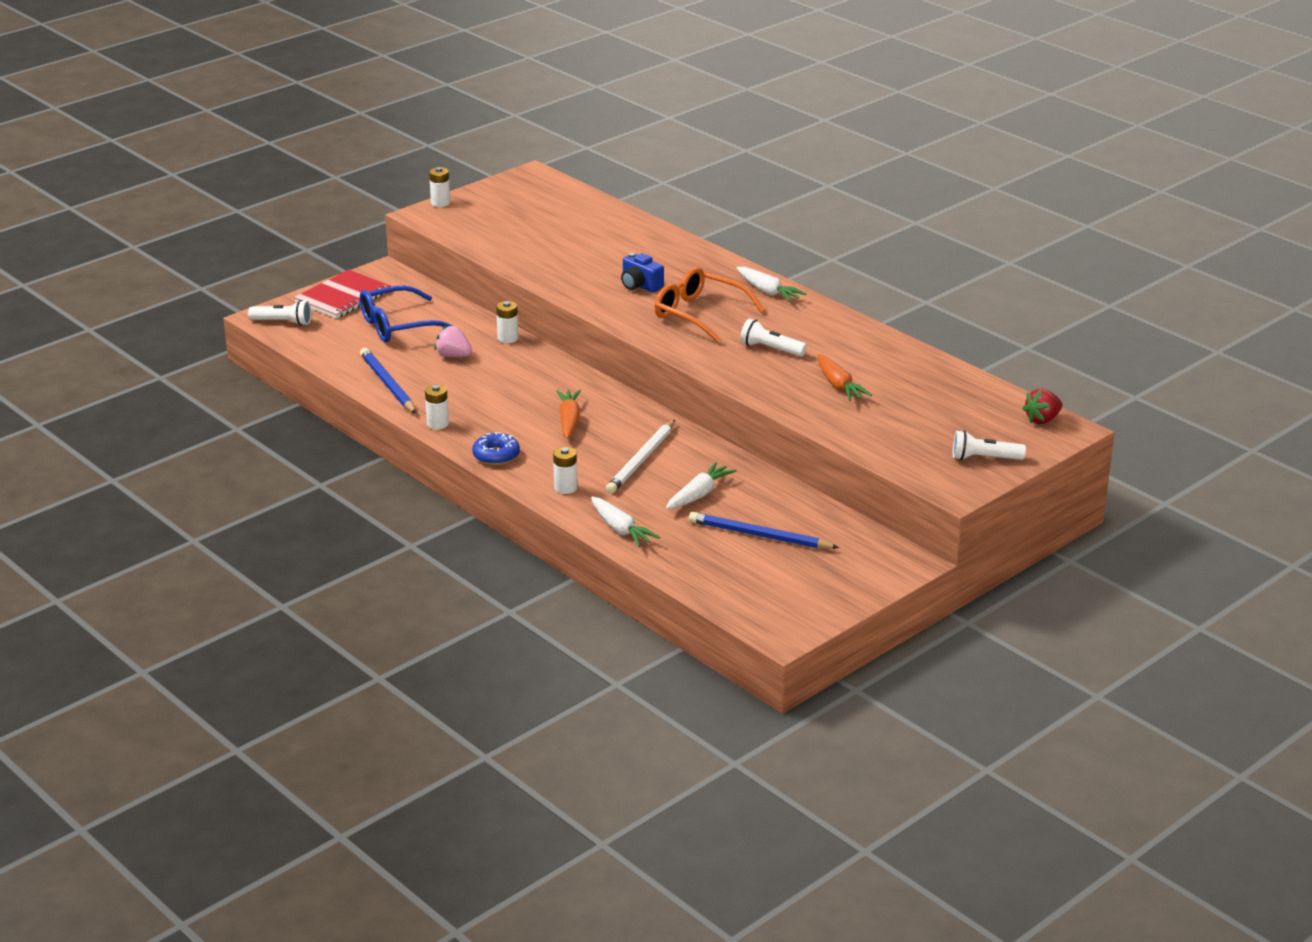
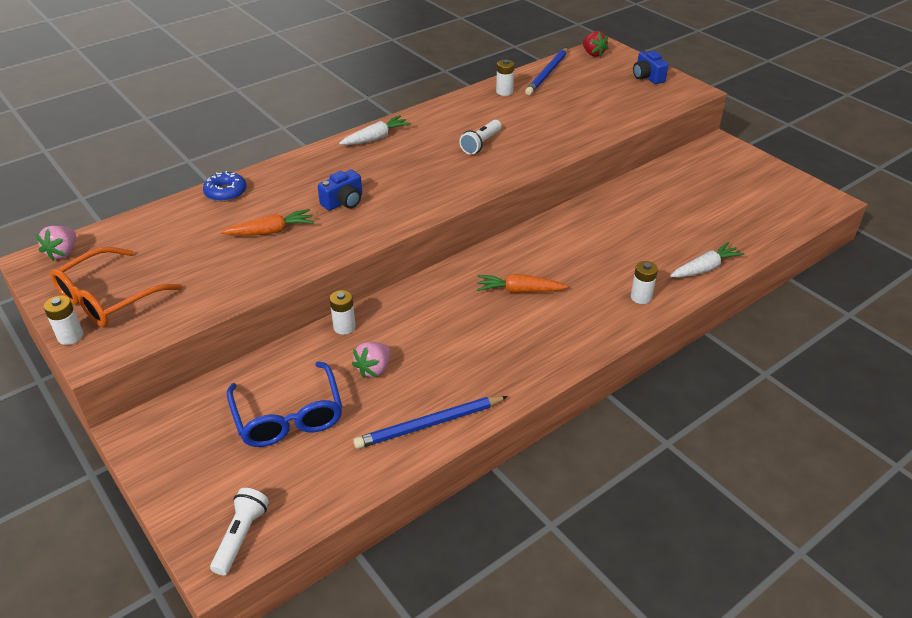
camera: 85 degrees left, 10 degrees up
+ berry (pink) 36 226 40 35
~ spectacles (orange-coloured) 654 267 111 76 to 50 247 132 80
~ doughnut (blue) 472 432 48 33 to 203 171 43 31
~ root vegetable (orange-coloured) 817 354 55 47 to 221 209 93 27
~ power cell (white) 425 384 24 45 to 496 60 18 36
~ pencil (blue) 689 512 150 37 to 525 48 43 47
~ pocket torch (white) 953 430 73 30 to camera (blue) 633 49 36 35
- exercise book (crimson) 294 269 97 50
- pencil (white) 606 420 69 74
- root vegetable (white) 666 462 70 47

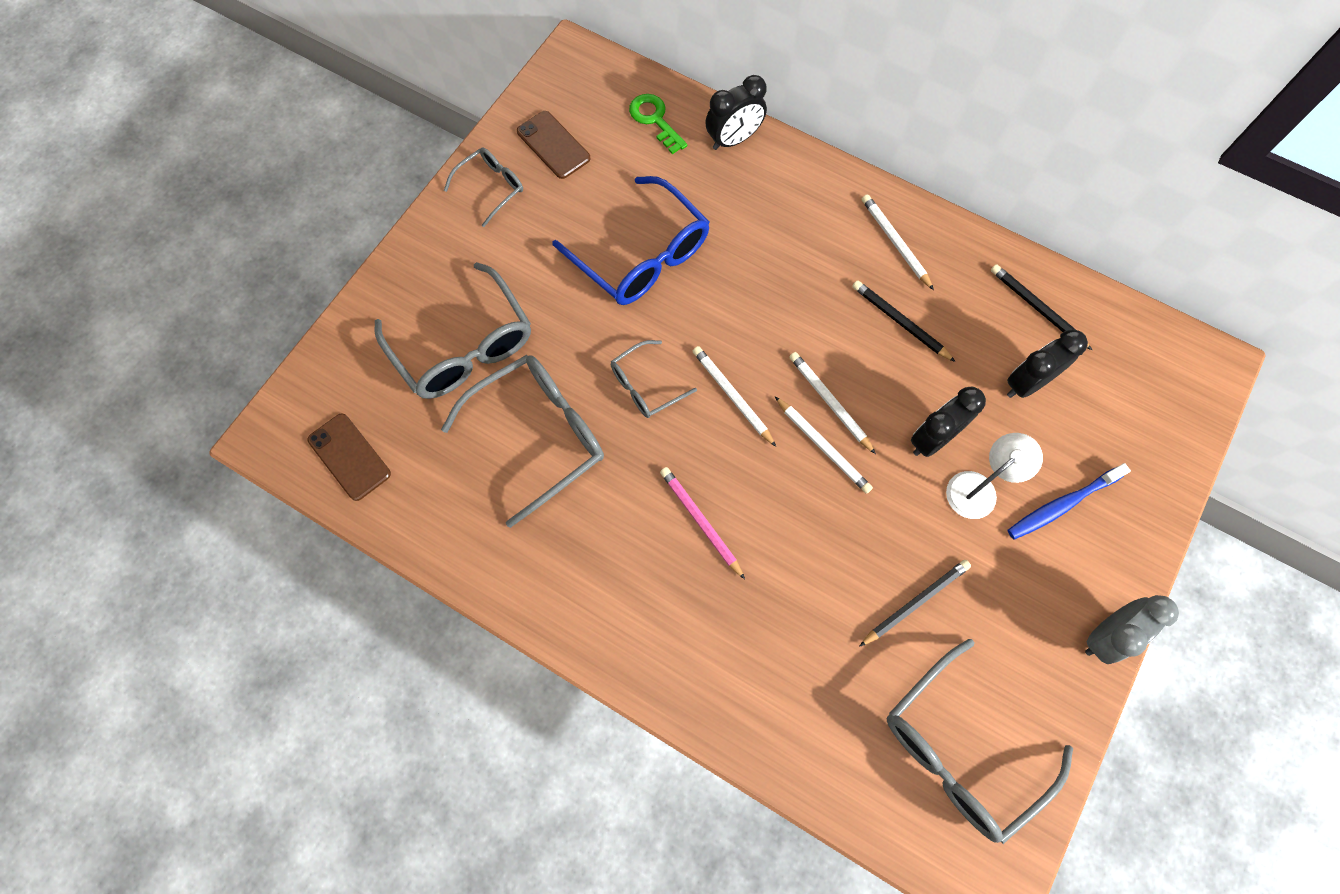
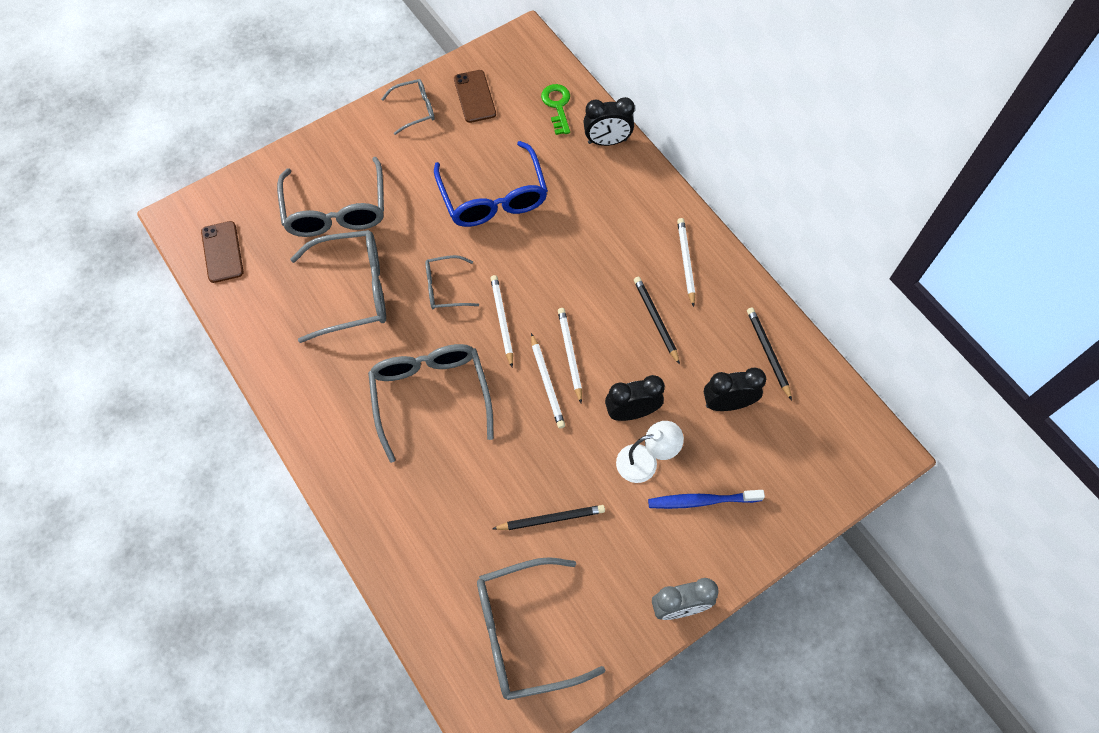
camera: 25 degrees right, 5 degrees down
~ pencil (pink) 660 467 85 112 to spectacles (gray) 368 344 126 119

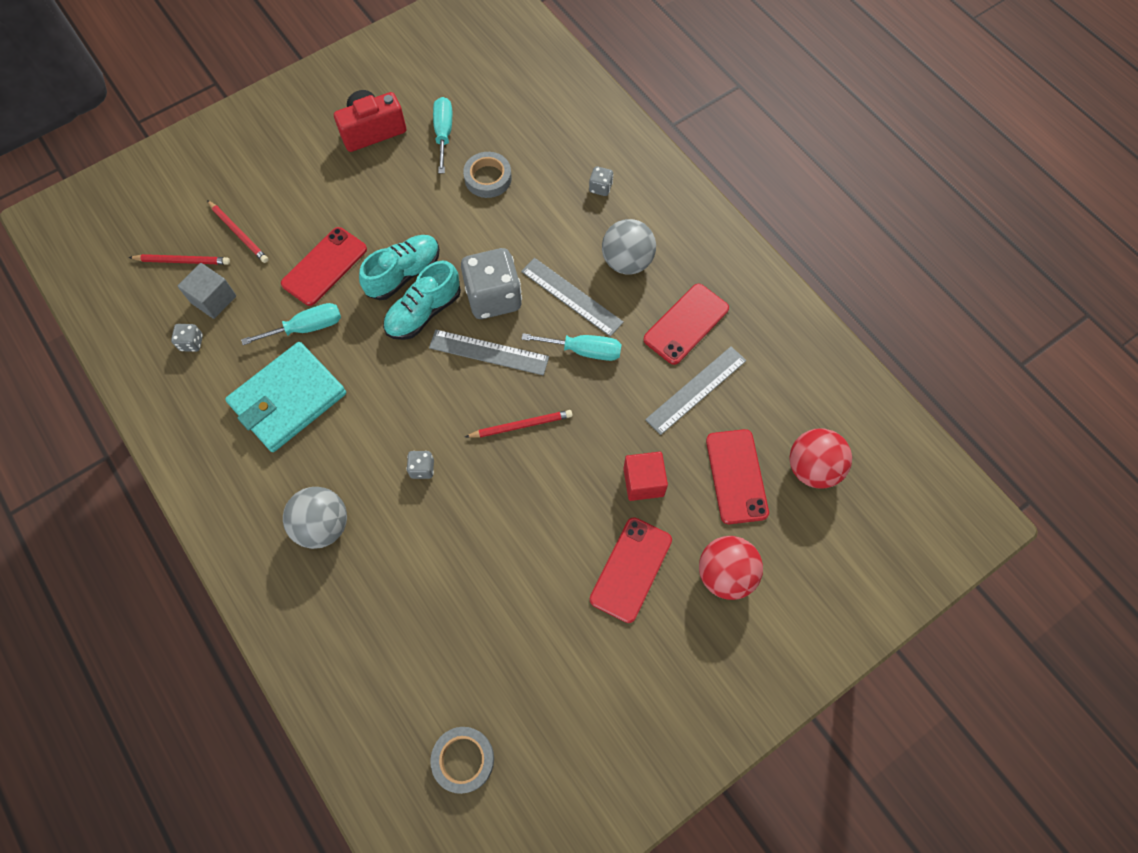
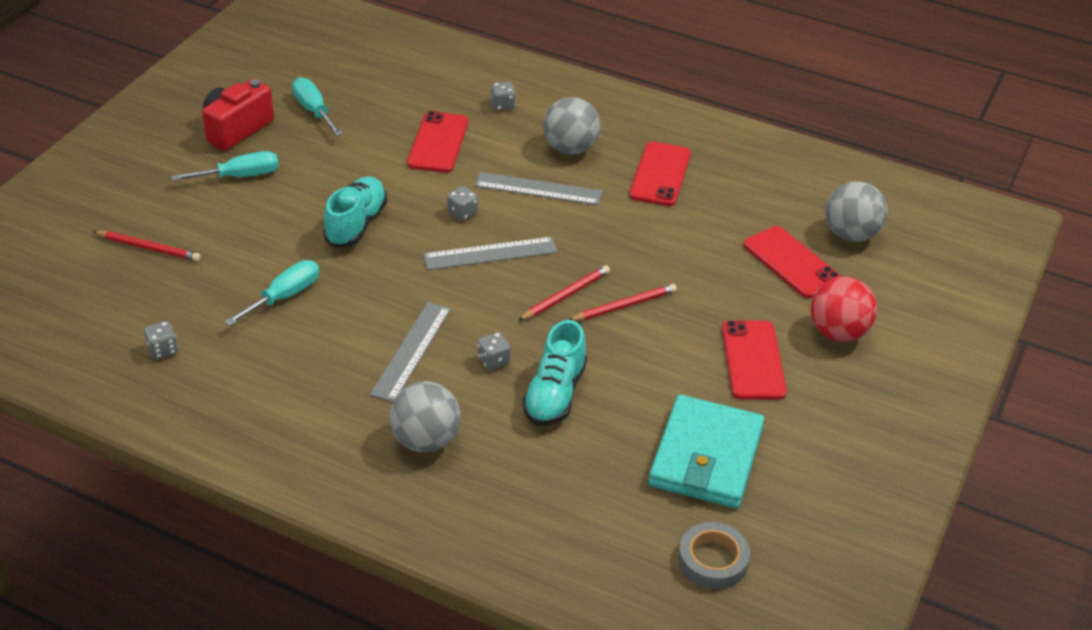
camera: 30 degrees left, 25 degrees down
~ screwdriver (aqua) 521 333 101 28 to 171 151 108 30
~ ruler (gray) 645 346 102 89 to 370 302 81 100
~ mobile phone (crimson) 281 227 86 79 to 407 111 61 62
~ die (gray) 461 248 61 71 = 447 186 31 35 x0.43
~ shoe (aqua) 383 261 78 79 to 522 320 65 106
~ pencil (crimson) 128 254 102 11 to 569 284 108 37
~ billfold (aqua) 225 342 121 110 to 649 395 115 113
~ ball (crimson) 790 428 62 61 to ball (gray) 826 181 62 61
- cube (gray) 178 263 58 56
- tape (gray) 463 152 49 46
- cube (crimson) 623 452 45 49

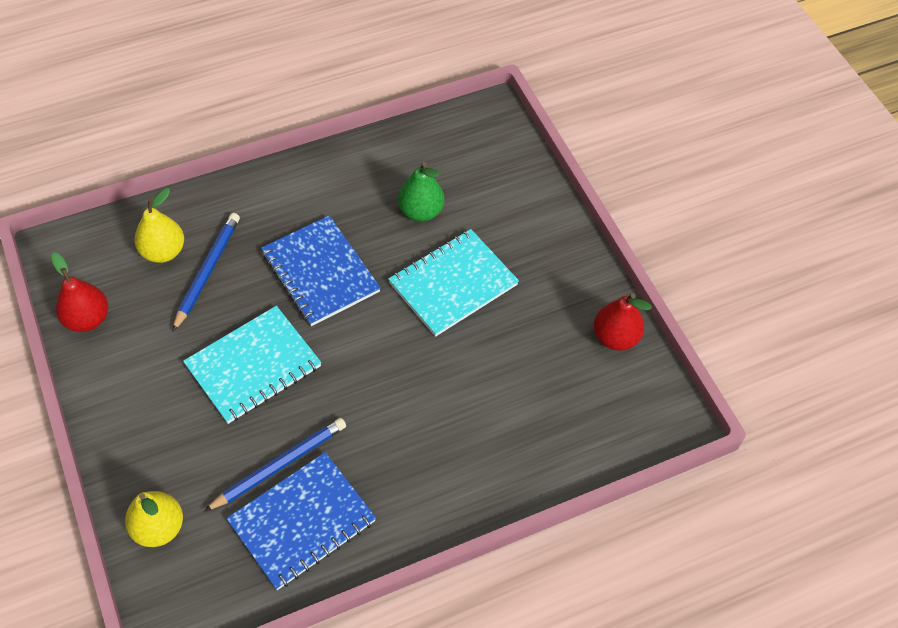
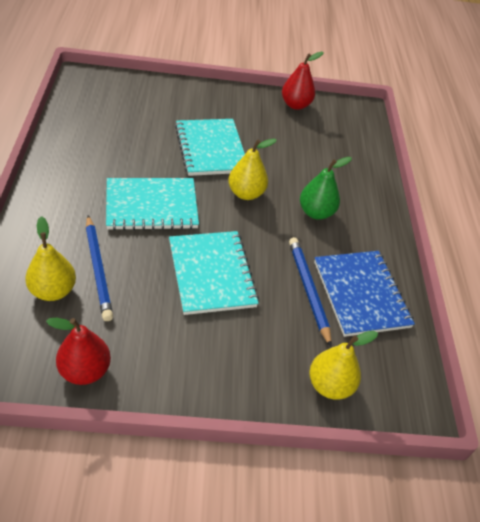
camera: 70 degrees left, 10 degrees down
~ pencil (blue) 172 213 68 119 = 86 215 27 106 150 degrees counterclockwise
~ exercise book (blue) 261 215 120 111 to exercise book (aqua) 106 178 93 53
+ pear fruit (golden) 228 139 49 61
~ pear fruit (emerald) 398 162 47 60 to 300 157 52 63

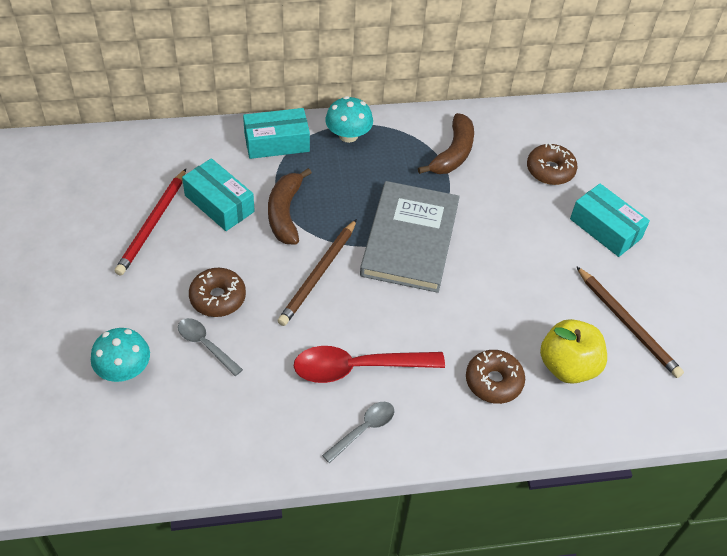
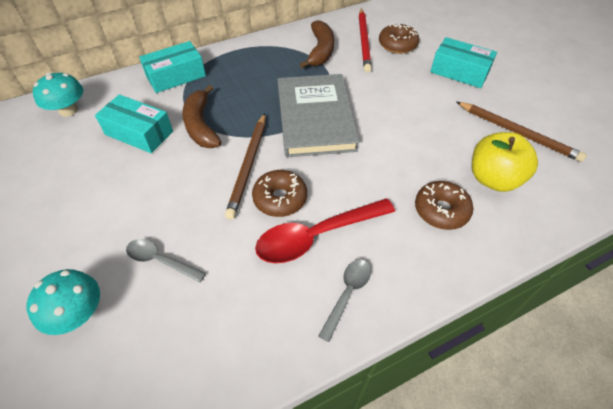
camera: 15 degrees left, 0 degrees up
~ fungus (aqua) 325 96 48 47 to 33 72 50 45
~ doughnut (dark brown) 189 268 57 49 to 252 170 55 47
~ pencil (crimson) 115 169 71 107 to 359 9 13 64

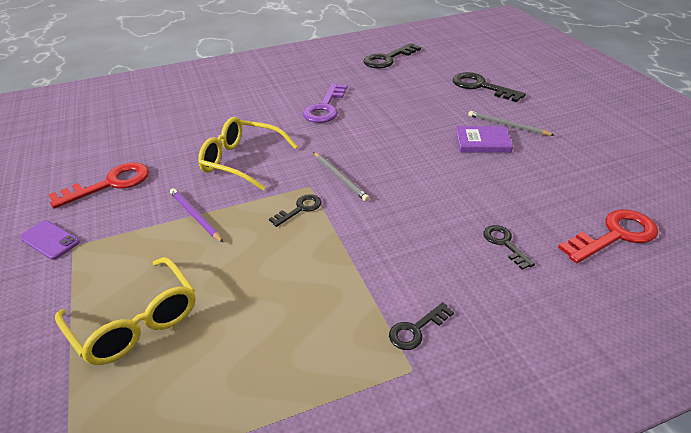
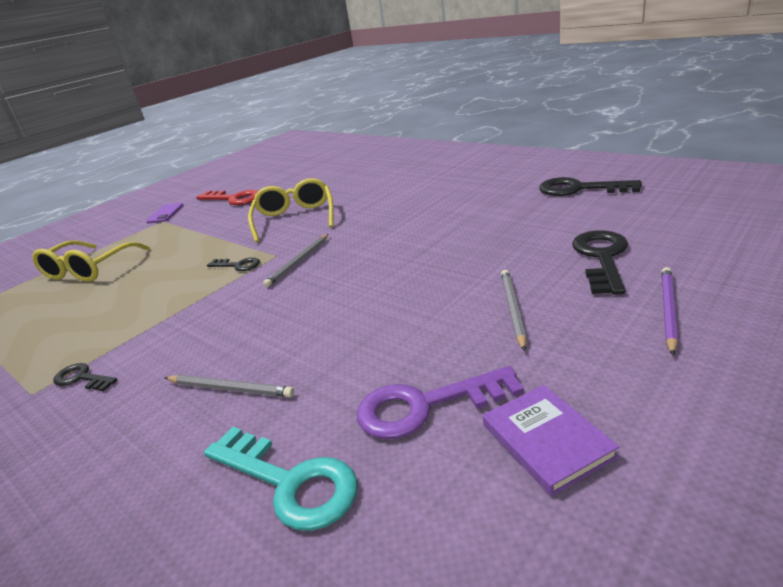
camera: 65 degrees right, 10 degrees down
~ key (black) 484 225 51 45 to pencil (gray) 165 375 129 22
~ key (crimson) 558 209 100 54 to key (aqua) 204 427 154 104
~ key (purple) 303 83 44 40 to 357 366 167 73
~ hardcover (purple) 456 126 57 27 to 483 385 136 111
~ pencil (purple) 170 188 53 54 to 661 267 17 88

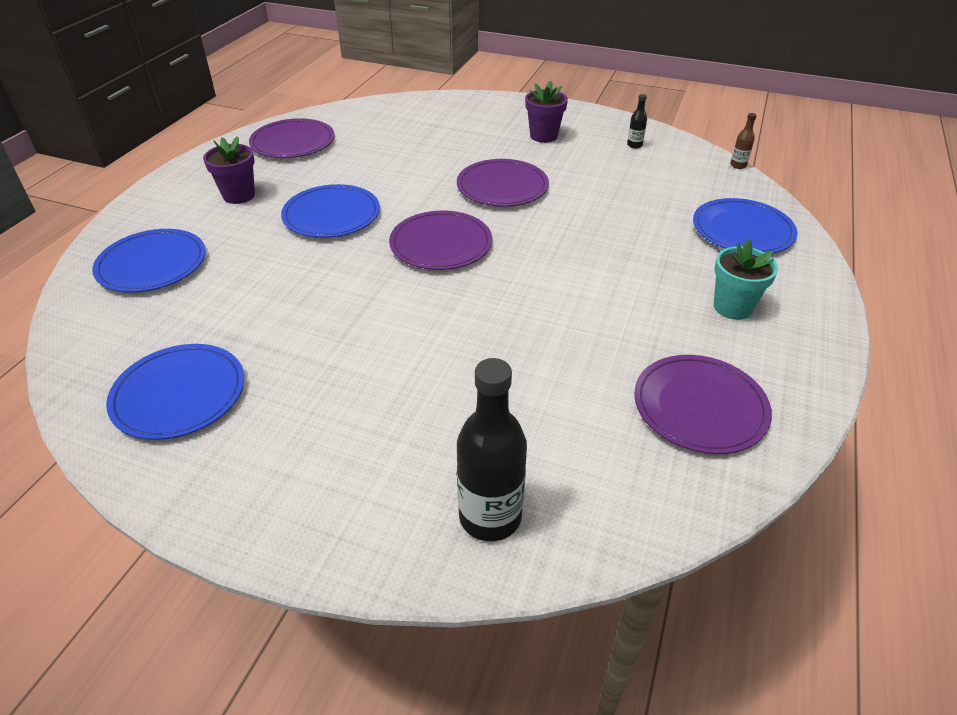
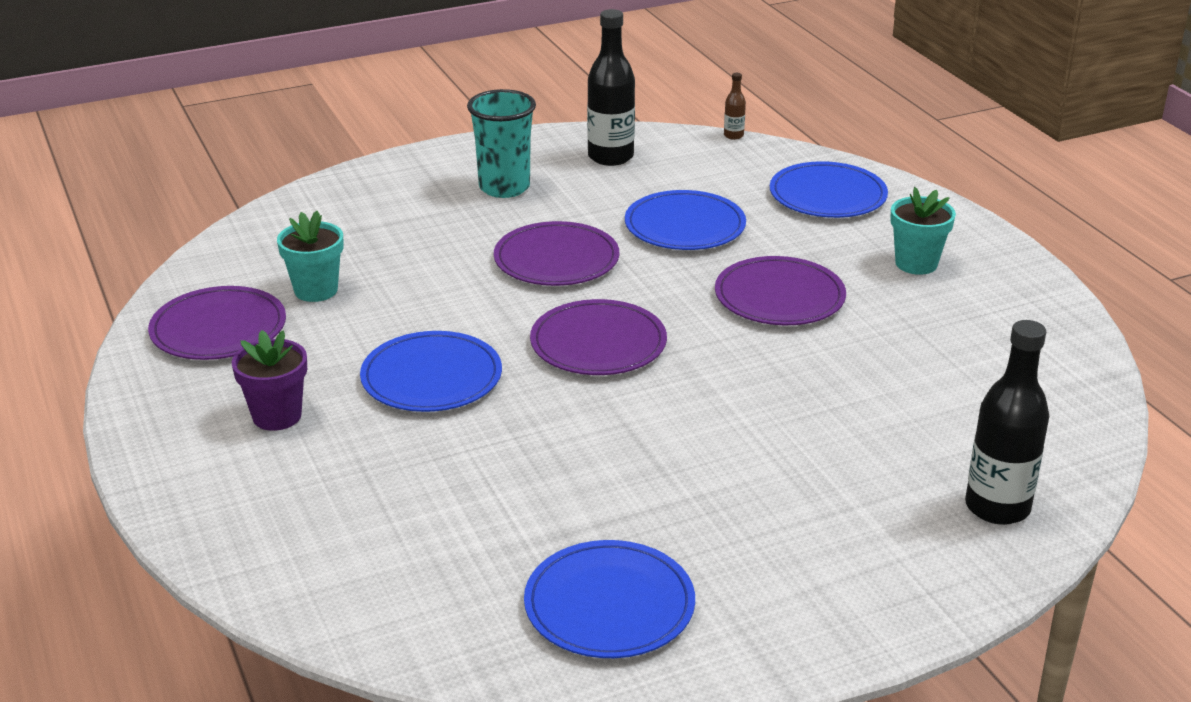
camera: 45 degrees left, 10 degrees down
+ potted plant (aqua) 277 211 67 91
~ potted plant (purple) 525 80 43 63 to beaker (aqua) 467 89 69 109
~ bottle (black) 627 94 20 54 = 587 9 48 157 x2.23
~ flat dish (blue) 92 229 114 63 to 625 190 121 60
~ flat dish (purple) 634 355 138 99 to 715 256 131 69

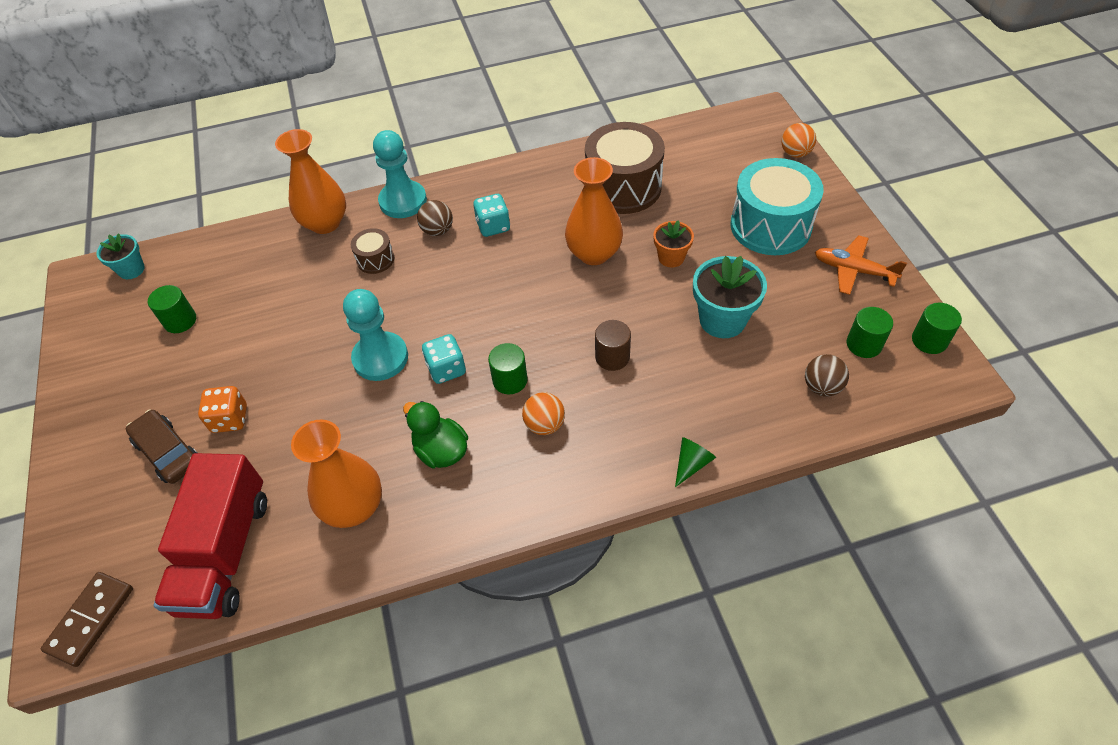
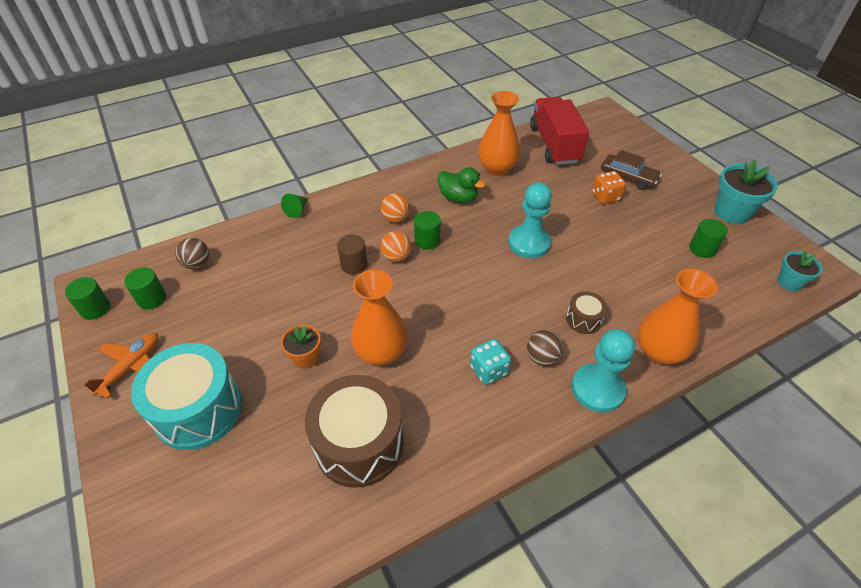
camera: 165 degrees right, 5 degrees down
~ aeroplane (orange-coloured) 815 235 92 60 = 83 333 76 66 75 degrees counterclockwise
~ ball (orange-coloured) 781 123 35 35 to 380 231 31 31
~ potted plant (aqua) 693 256 74 82 to 714 159 64 65
- domino tile (dark brown) 41 572 92 95
- die (aqua) 422 334 44 50

